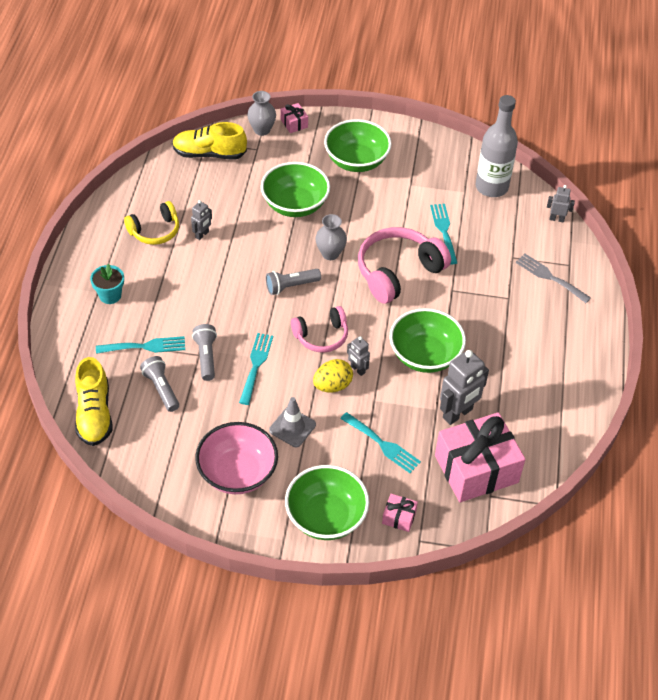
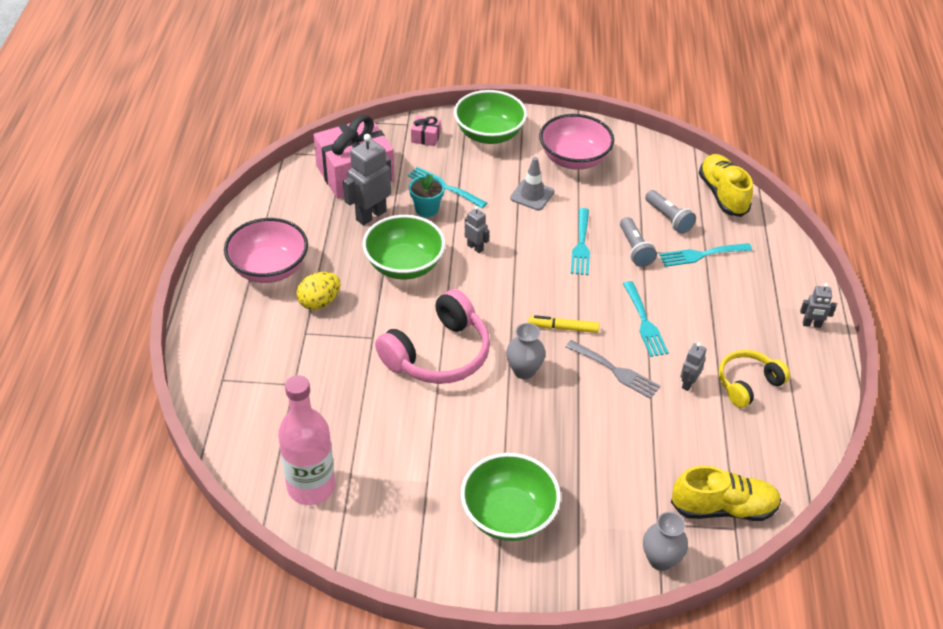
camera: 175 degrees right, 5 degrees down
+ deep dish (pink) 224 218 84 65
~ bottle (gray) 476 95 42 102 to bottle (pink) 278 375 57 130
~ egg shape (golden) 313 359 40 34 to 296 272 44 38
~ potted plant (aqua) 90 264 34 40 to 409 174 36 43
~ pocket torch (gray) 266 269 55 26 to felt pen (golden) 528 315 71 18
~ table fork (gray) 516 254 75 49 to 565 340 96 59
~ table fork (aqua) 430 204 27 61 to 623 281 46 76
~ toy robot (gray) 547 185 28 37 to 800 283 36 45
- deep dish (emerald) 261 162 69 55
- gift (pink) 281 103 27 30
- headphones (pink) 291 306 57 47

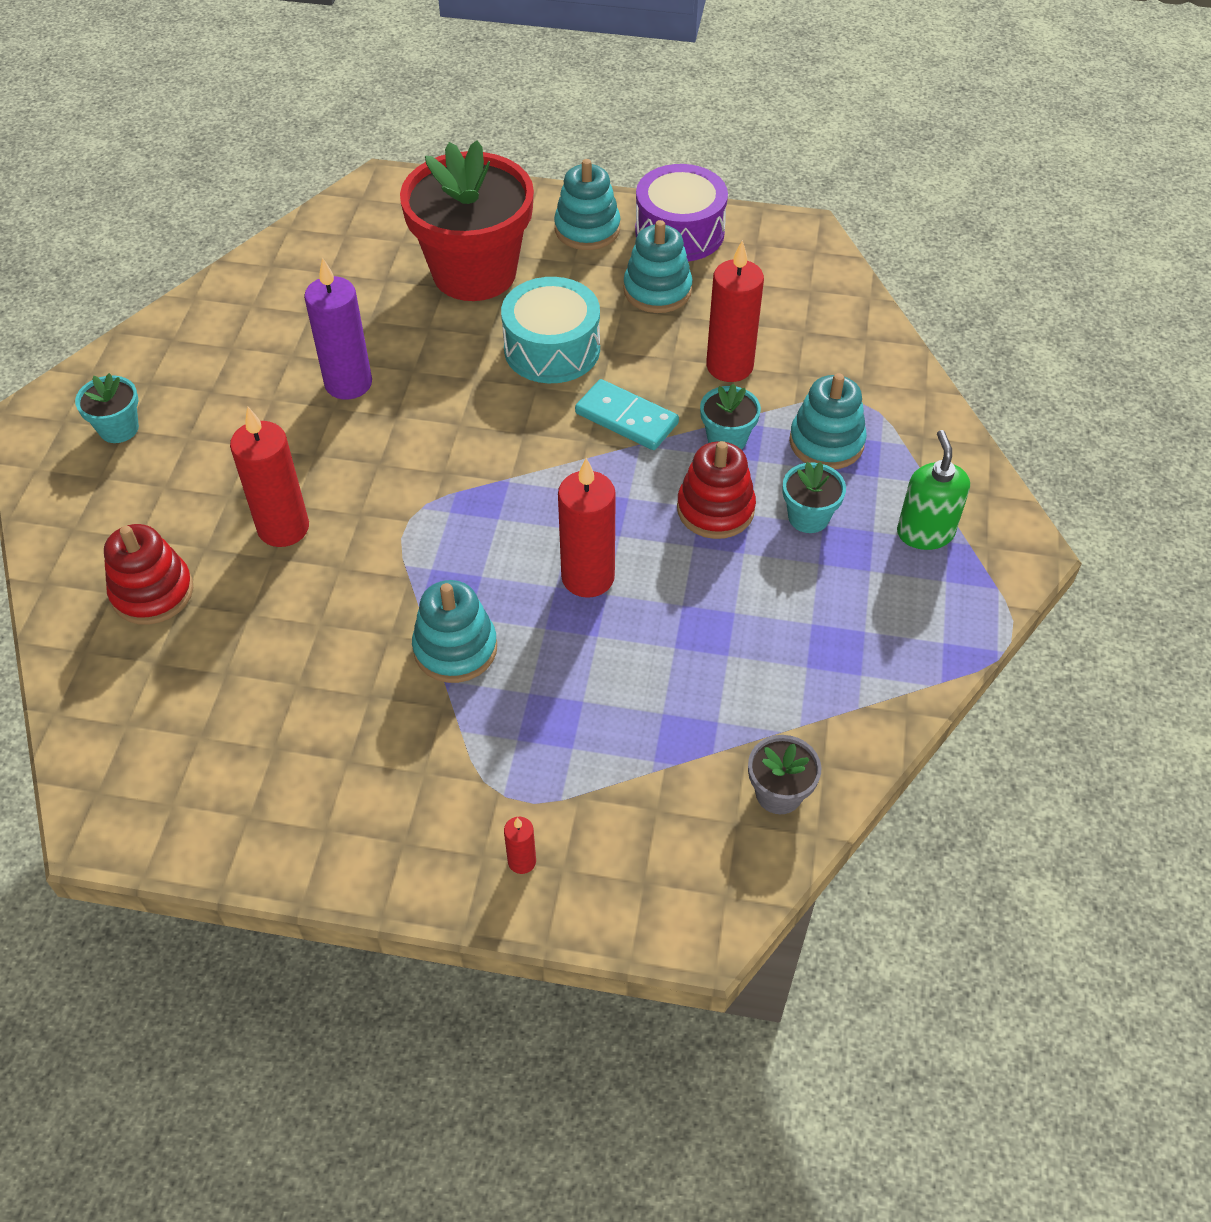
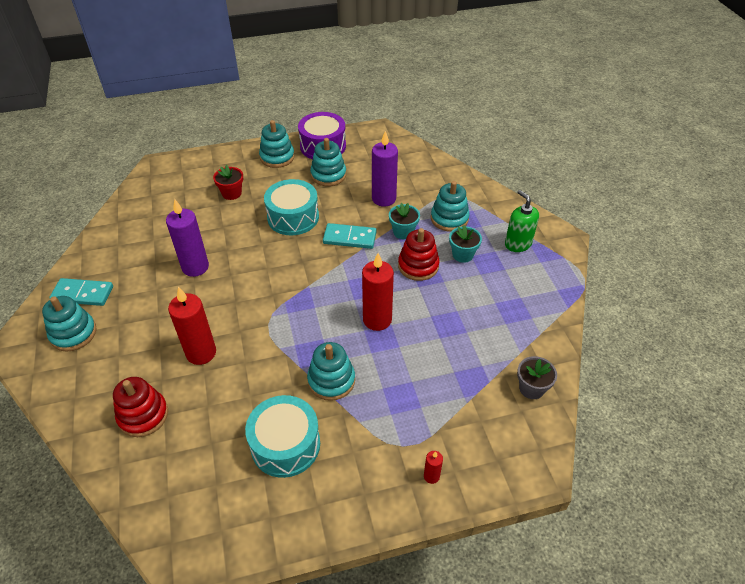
camera: 25 degrees left, 5 degrees down
~ potted plant (aqua) 75 373 64 70 to stacking rings (aqua) 42 296 55 56
+ domino tile (aqua) 49 278 64 28
~ potted plant (crimson) 400 140 134 161 = 213 165 30 35 x0.42
+ drum (aqua) 245 395 75 83
~ wax candle (crimson) 706 240 58 142 to wax candle (purple) 372 131 26 76

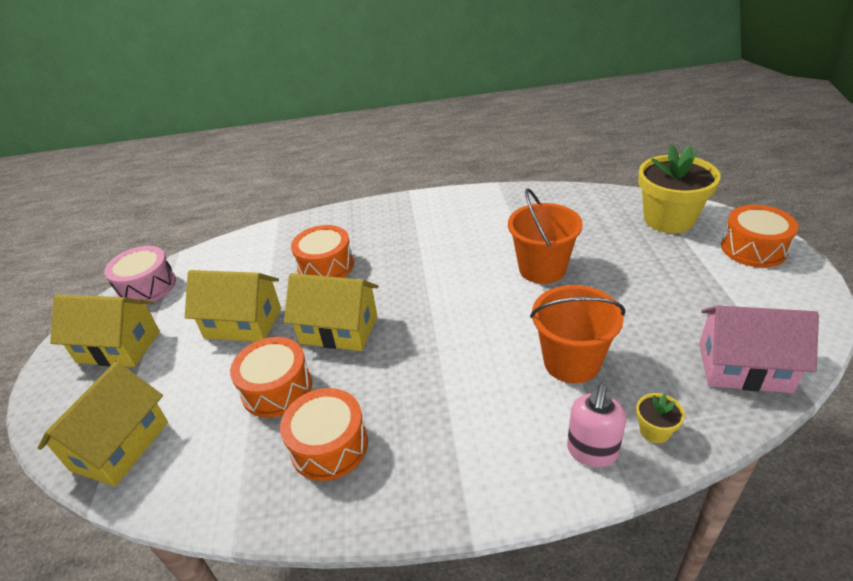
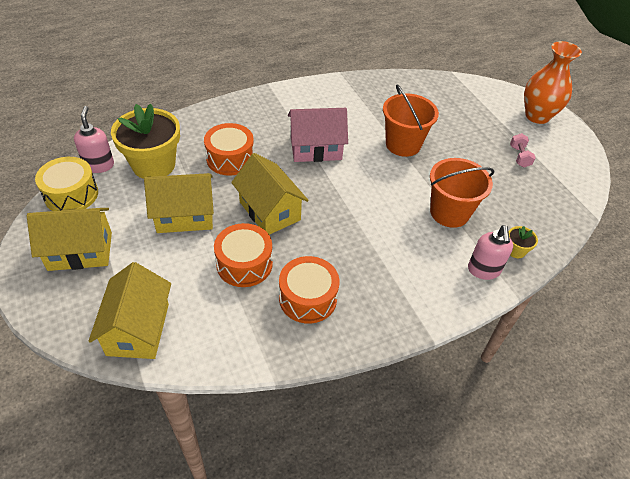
camera: 25 degrees left, 10 degrees up
~ drum (pink) 104 246 72 59 to drum (golden) 35 157 63 54
+ soap dispenser (pink) 74 106 40 67
~ potted plant (golden) 638 145 83 88 to 111 104 69 75
~ toy house (golden) 284 273 95 78 = 231 153 78 82 60 degrees clockwise
~ toy house (pink) 699 305 120 88 to 288 108 60 54
+ hand weight (pink) 510 133 26 34
~ drum (orange-coloured) 721 205 77 62 to flower vase (orange-coloured) 524 41 58 83

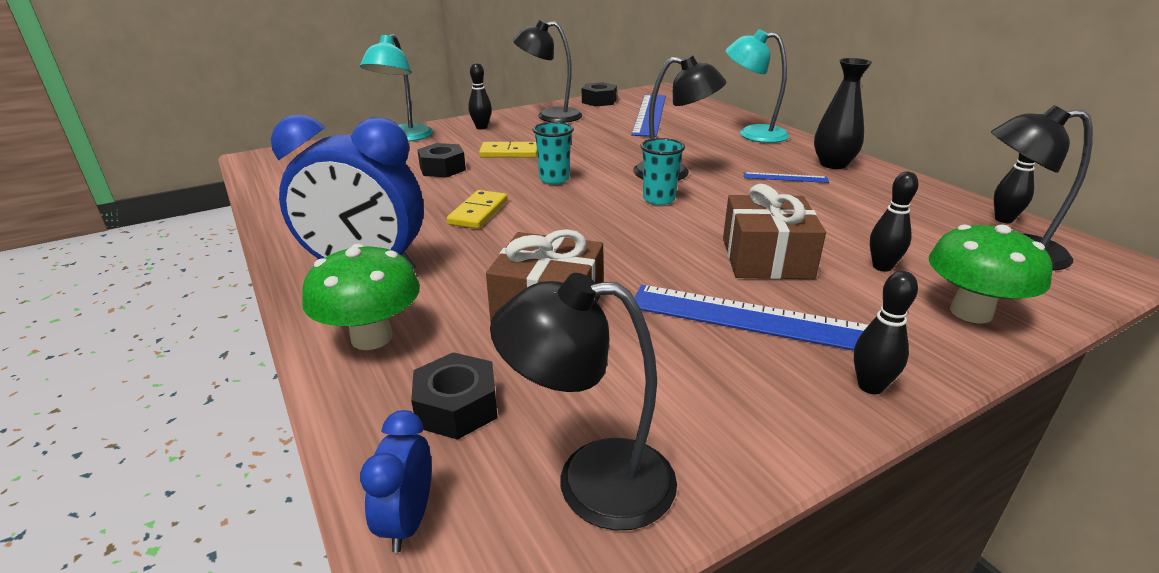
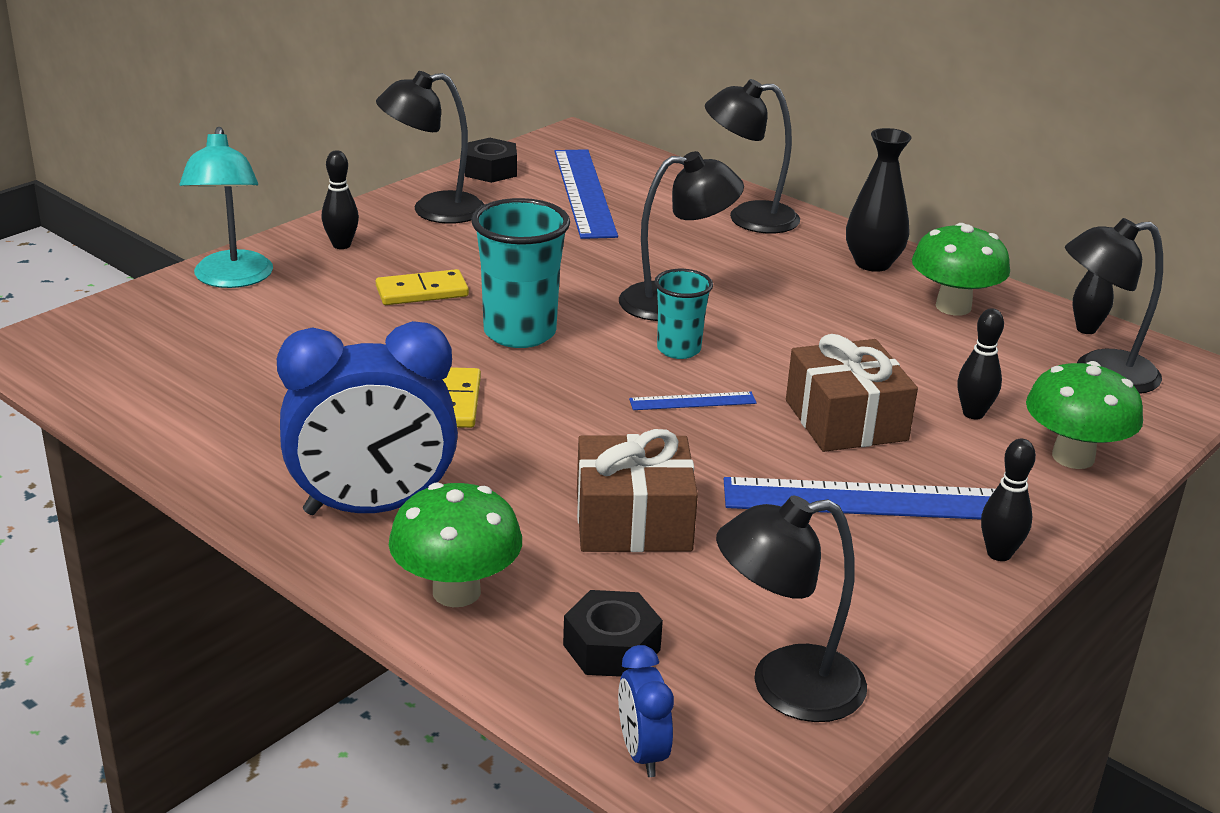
camera: 20 degrees left, 0 degrees up
~ beaker (aqua) 533 122 41 62 = 472 198 98 150 x1.66
~ ruler (blue) 743 172 86 11 to 629 392 128 18
~ reading lamp (aqua) 726 29 63 114 to reading lamp (black) 705 79 95 155
+ fungus (emerald) 912 223 98 93
- nut (black) 417 143 49 34

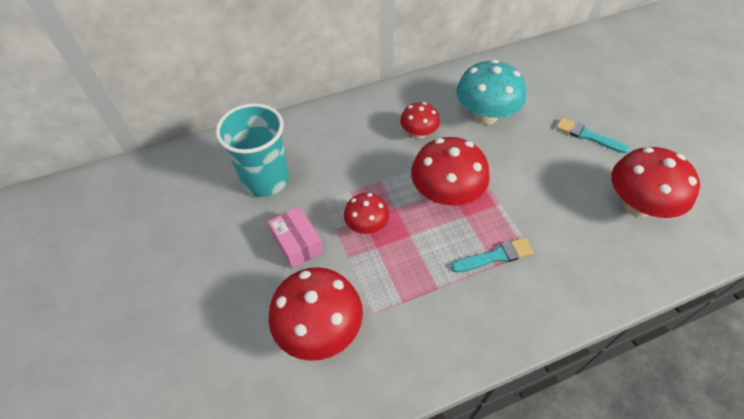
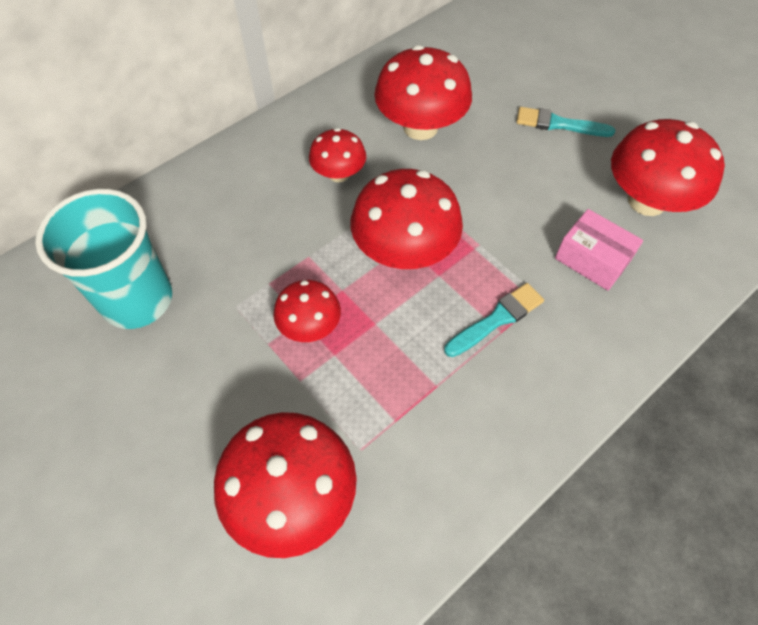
camera: 20 degrees left, 5 degrees up
~ fungus (aqua) 456 60 70 65 to fungus (crimson) 374 45 98 95
~ box (pink) 268 206 55 62 to 555 209 88 82

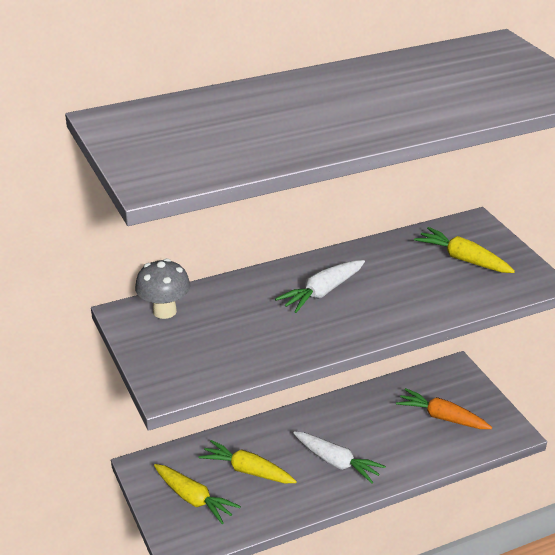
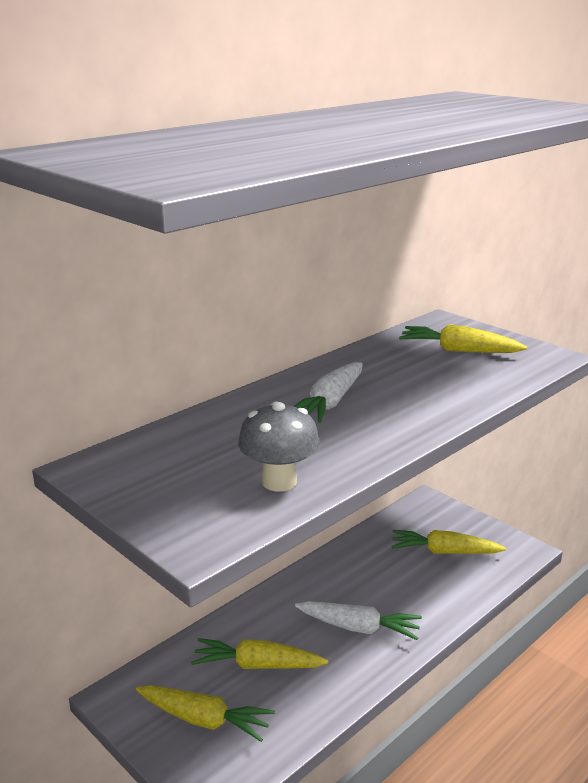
camera: 20 degrees left, 10 degrees down
~ fungus (gray) 135 258 55 61 to 238 402 82 90
~ root vegetable (orange-coloured) 396 388 96 41 to root vegetable (golden) 392 530 114 24

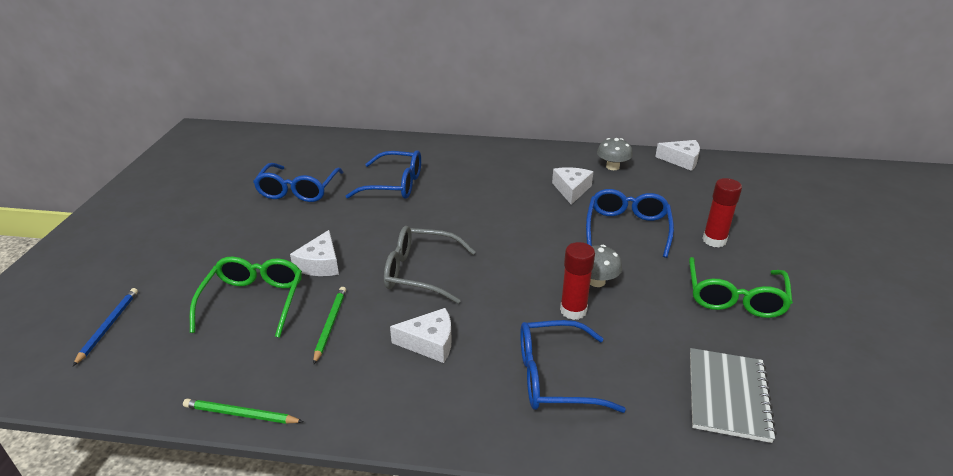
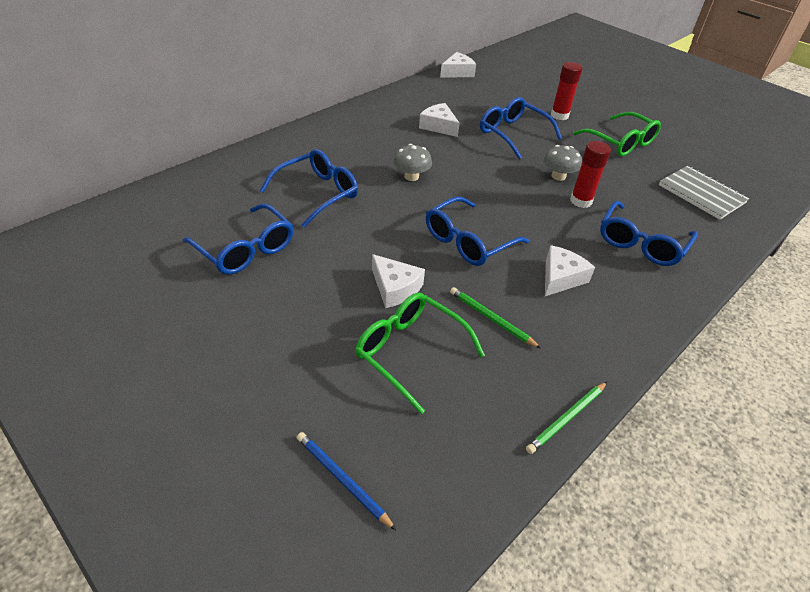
camera: 55 degrees left, 10 degrees up
~ fungus (gray) 597 138 36 32 to 393 144 39 37
~ spectacles (gray) 384 226 92 78 to spectacles (blue) 426 197 103 69

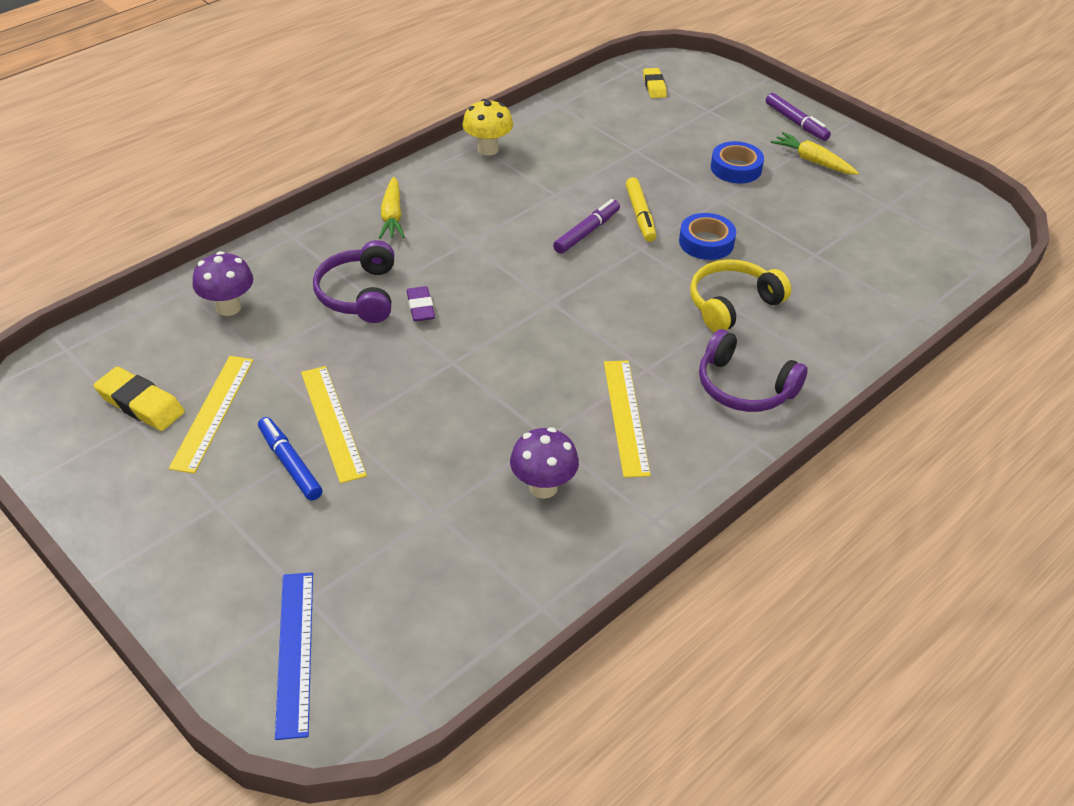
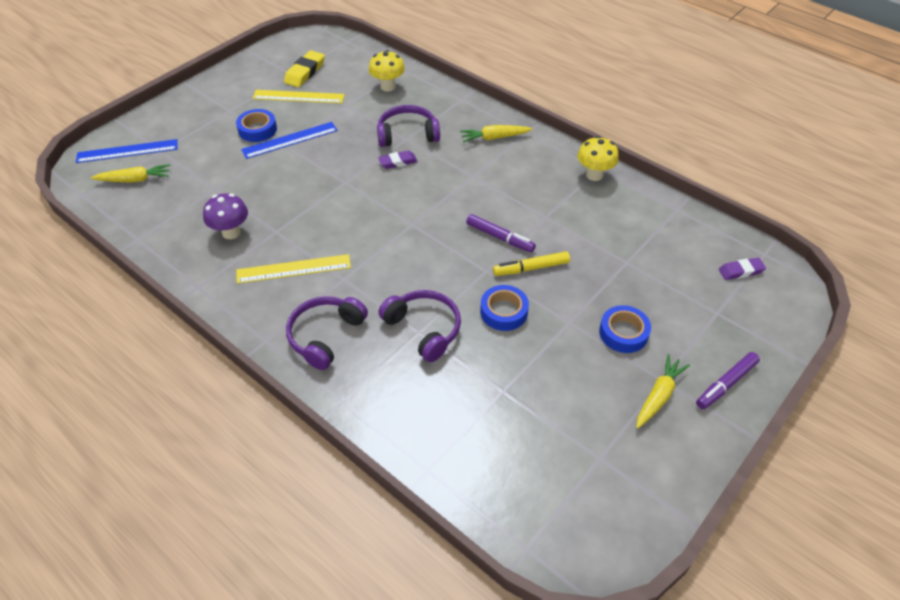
camera: 85 degrees right, 5 degrees up
+ root vegetable (golden) 91 164 79 19
~ felt pen (blue) 258 417 65 84 to tape (blue) 236 109 41 33
~ ruler (golden) 301 366 66 117 to ruler (blue) 241 122 97 37
~ fungus (purple) 193 251 60 65 to fungus (golden) 369 50 36 41
~ headphones (golden) 690 259 101 73 to headphones (purple) 378 290 83 72
~ pencil eraser (golden) 643 68 24 30 to pencil eraser (purple) 719 258 47 22

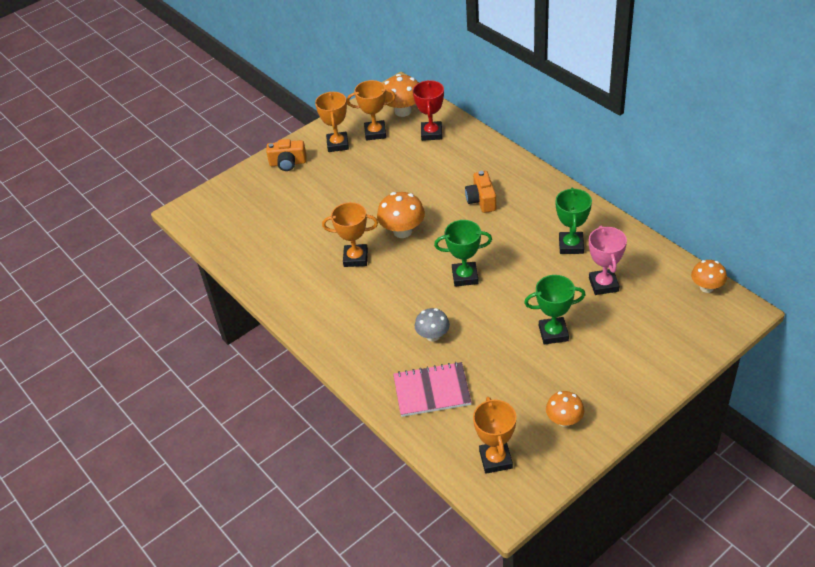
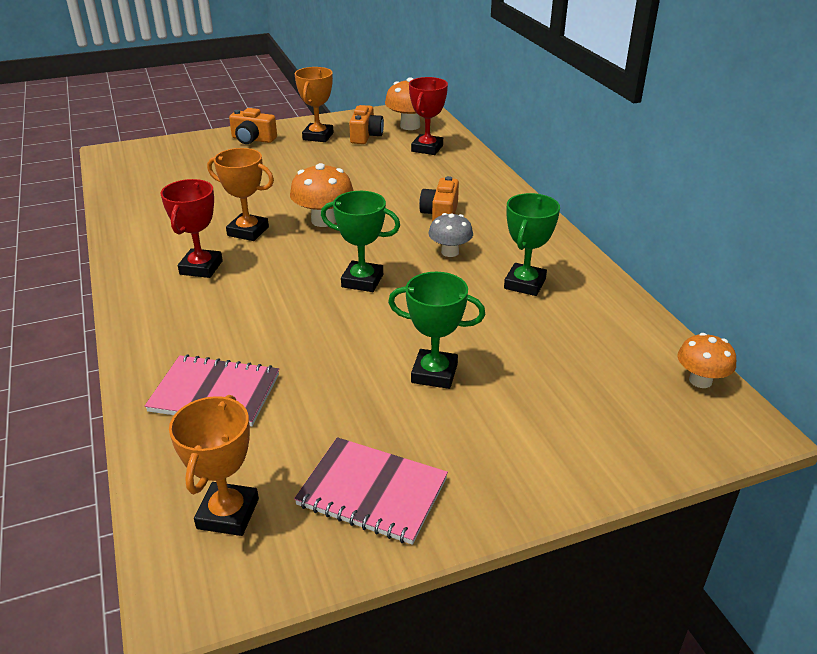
camera: 15 degrees right, 10 degrees down
+ prize cup (crimson) 160 179 63 99
~ fungus (orange-coloured) 546 391 38 36 to exercise book (pink) 294 437 154 108
~ prize cup (orange-coloured) 347 80 49 61 to camera (orange-coloured) 349 105 35 39
~ fungus (gray) 415 308 35 34 to 429 213 44 44
- prize cup (pink) 589 226 38 69

